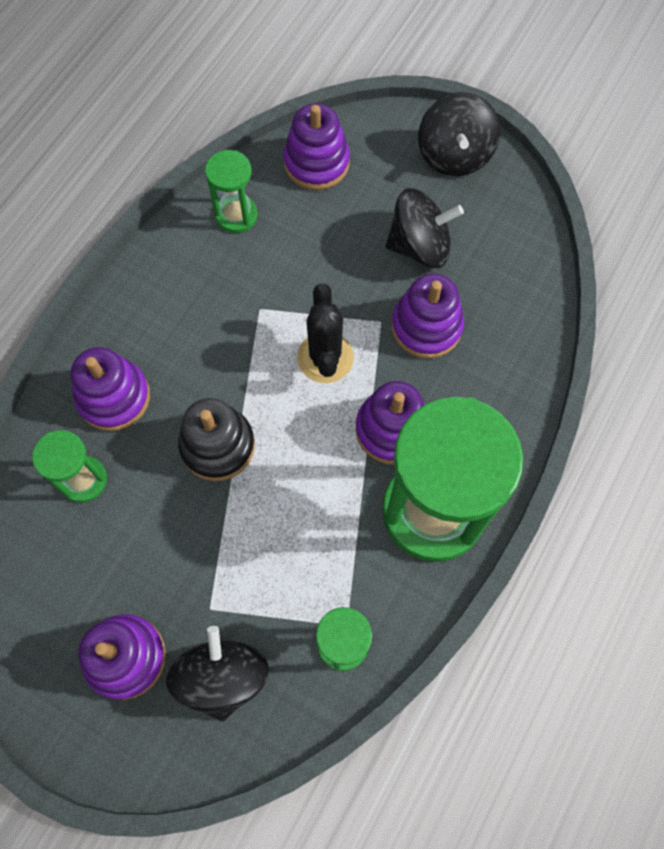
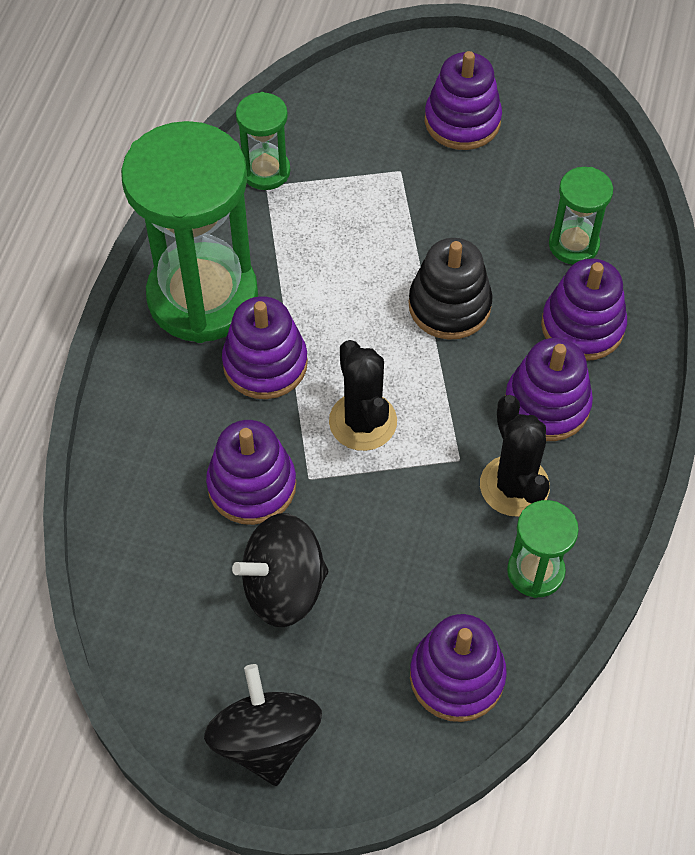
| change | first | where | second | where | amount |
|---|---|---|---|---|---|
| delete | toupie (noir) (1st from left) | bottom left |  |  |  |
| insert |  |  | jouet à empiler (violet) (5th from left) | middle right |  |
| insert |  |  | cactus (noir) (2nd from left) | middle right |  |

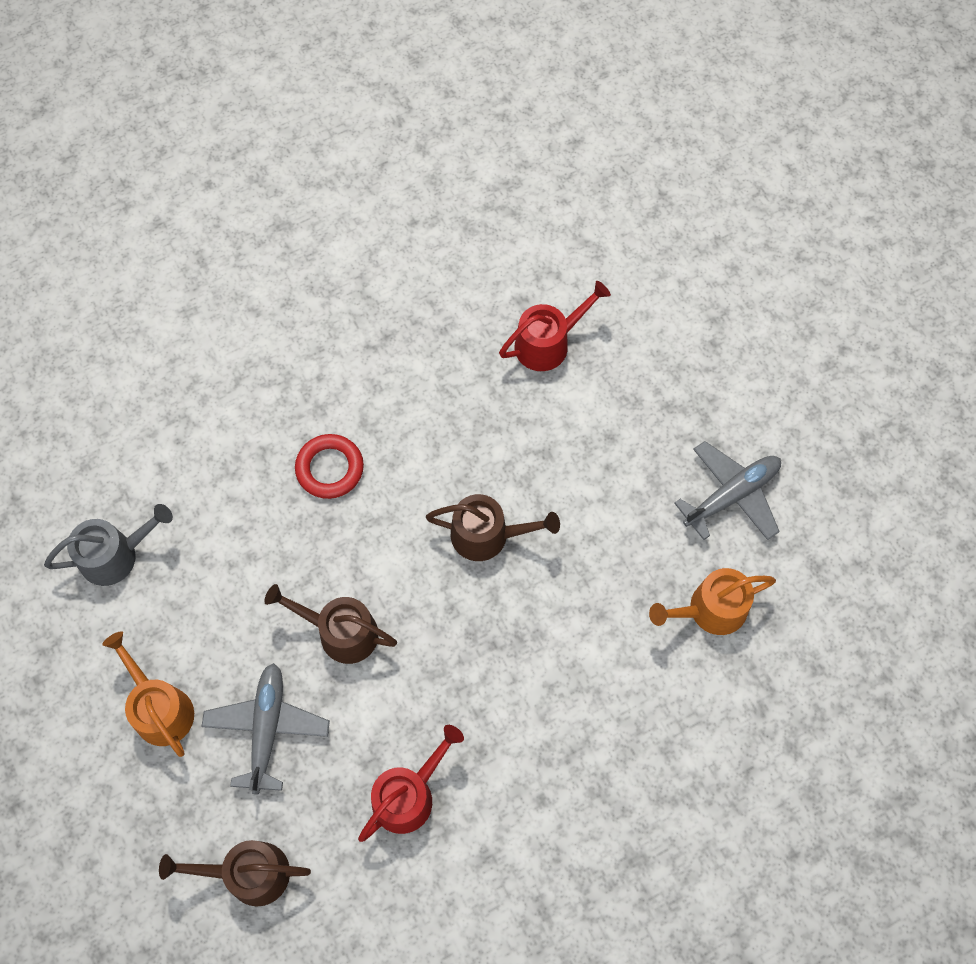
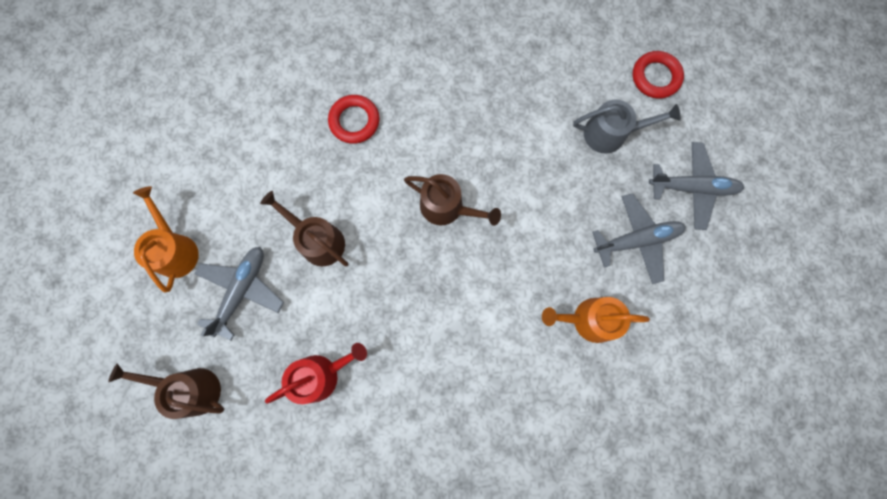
| change | first | where | second | where | amount |
|---|---|---|---|---|---|
| delete | arrosoir (rouge) (2nd from left) | centre |  |  |  |
| move | arrosoir (gris) | middle left |  | top right |  |
| insert |  |  | anneau (rouge) (2nd from left) | top right |  |
| insert |  |  | avion (gris) (3rd from left) | middle right |  |

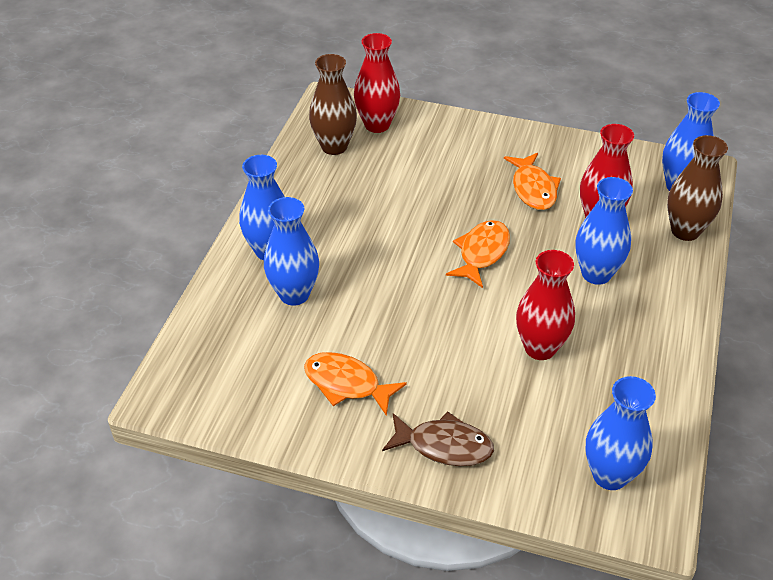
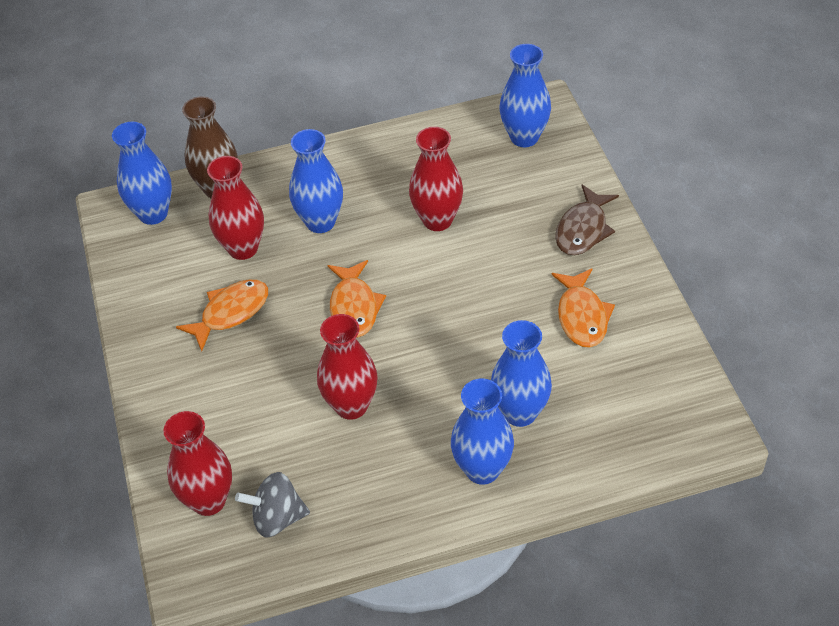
| change | first | where | second | where | amount |
|---|---|---|---|---|---|
| replace | vase (marron) (1st from left) | top centre | toupie (gris) | bottom left |  |
| rotate | poisson (orange) (2nd from left) | centre |  | centre | 90 degrees counterclockwise |
| rotate | poisson (marron) | bottom centre |  | middle right | 135 degrees counterclockwise |
| insert |  |  | vase (rouge) (3rd from left) | centre |  |

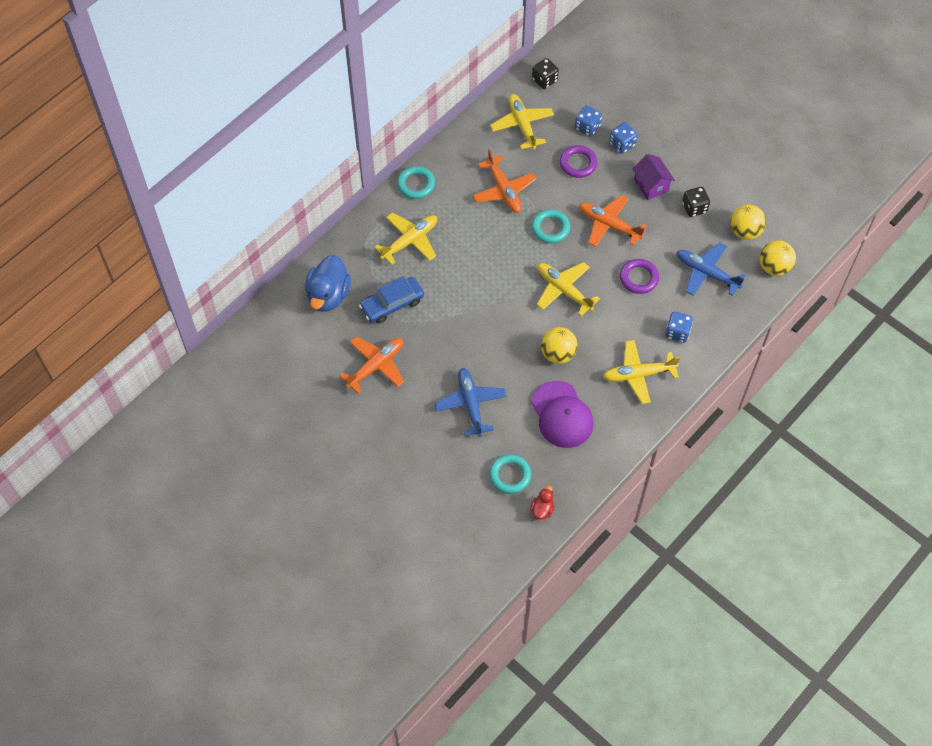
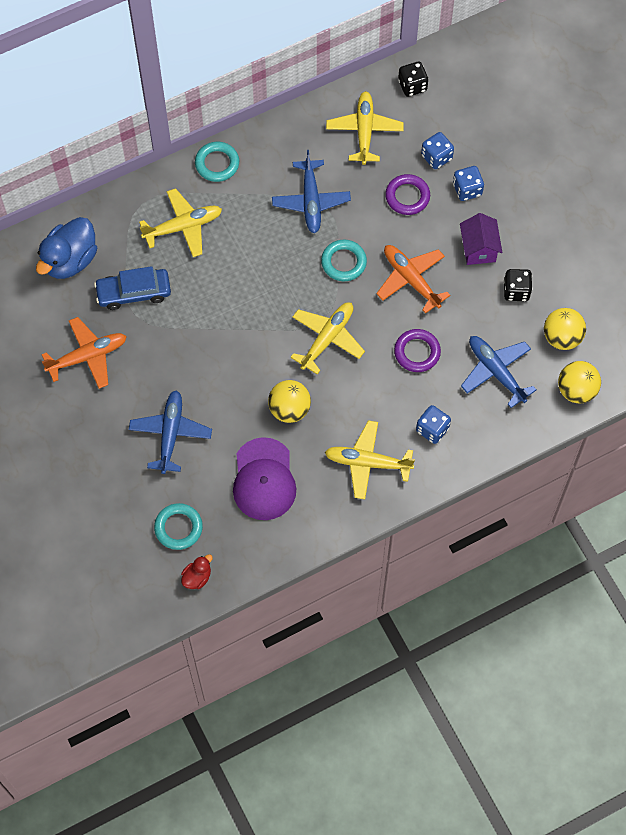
| change | first | where | second | where | amount |
|---|---|---|---|---|---|
| recolor | avion (orange) (2nd from left) | top centre | avion (bleu) (2nd from left) | top centre |  |
| rotate | avion (jaune) (3rd from left in the first image) | centre | avion (jaune) (2nd from left) | centre | 60 degrees clockwise |

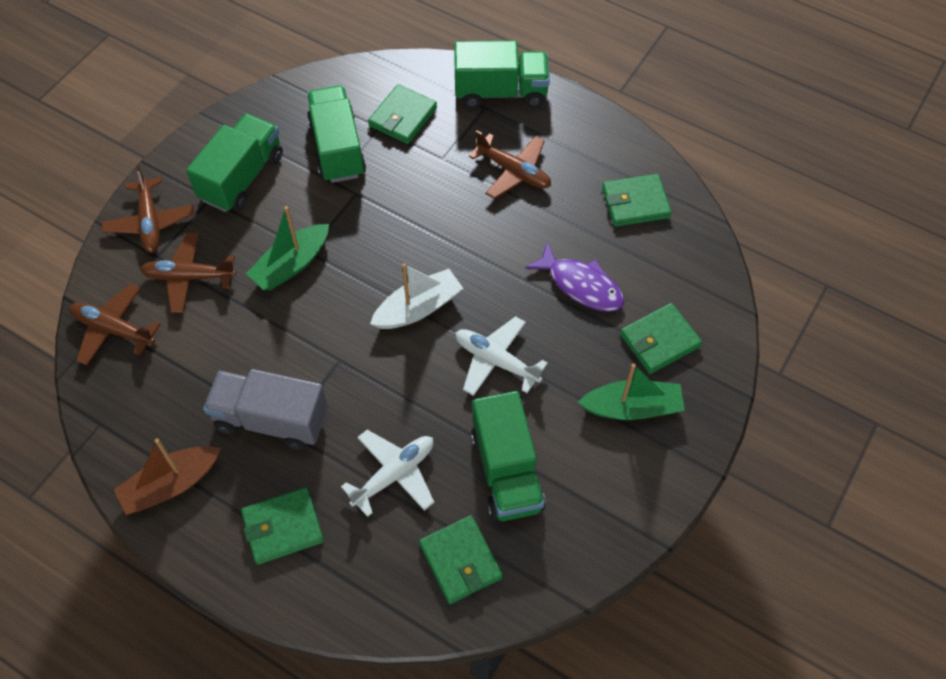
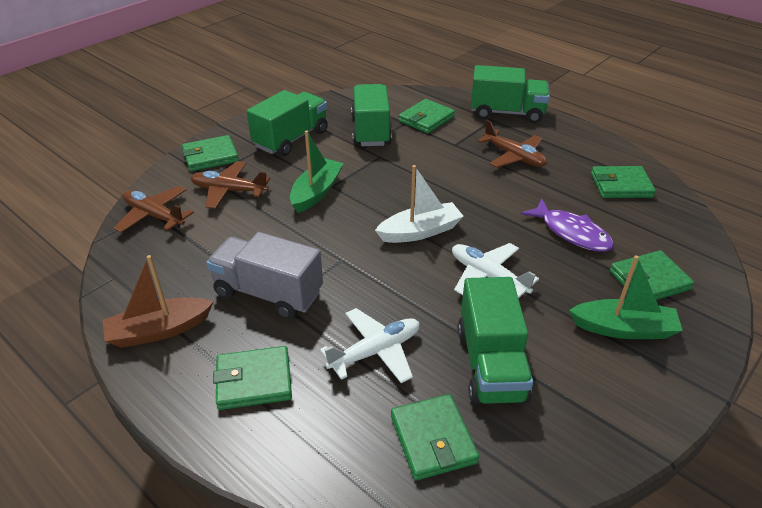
| change | first | where | second | where | amount |
|---|---|---|---|---|---|
| replace | avion (marron) (2nd from left) | top left | portefeuille (vert) (1st from left) | top left |  |
| rotate | bateau (vert) (1st from left) | middle left |  | centre | 150 degrees clockwise |

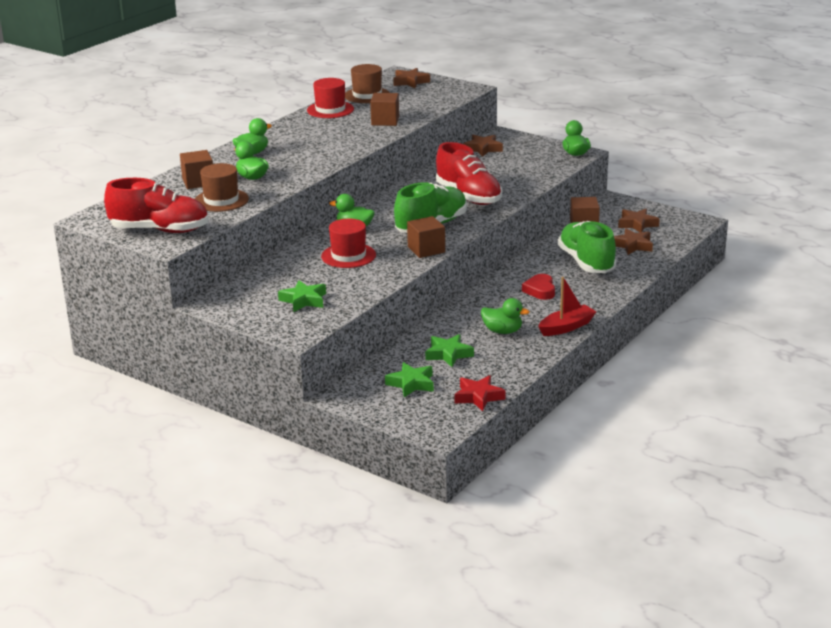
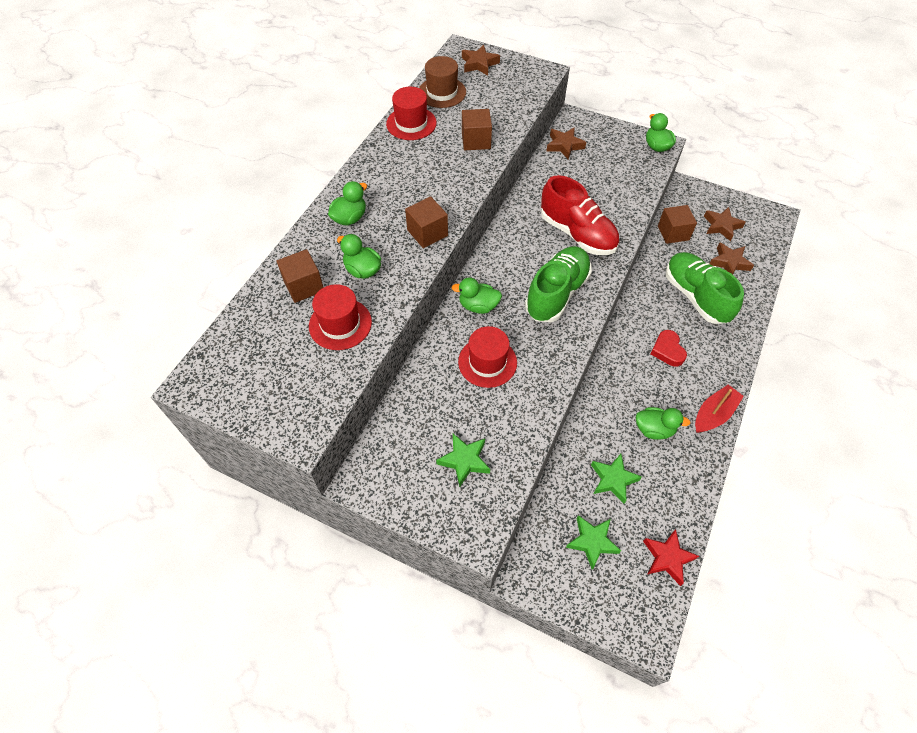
| change | first | where | second | where | amount |
|---|---|---|---|---|---|
| recolor | chapeau (marron) (1st from left) | top left | chapeau (rouge) (1st from left) | centre |  |
| delete | chaussure (rouge) (1st from left) | top left |  |  |  |
| move | cube (marron) (3rd from left in the first image) | centre | cube (marron) (2nd from left) | top centre |  |

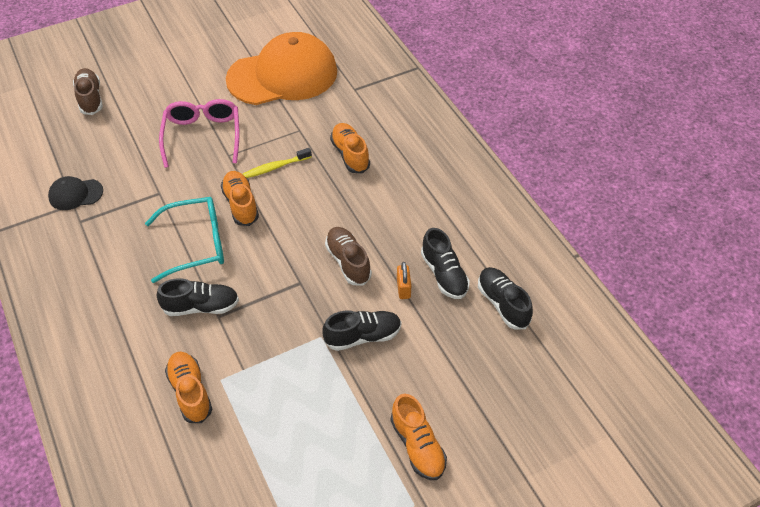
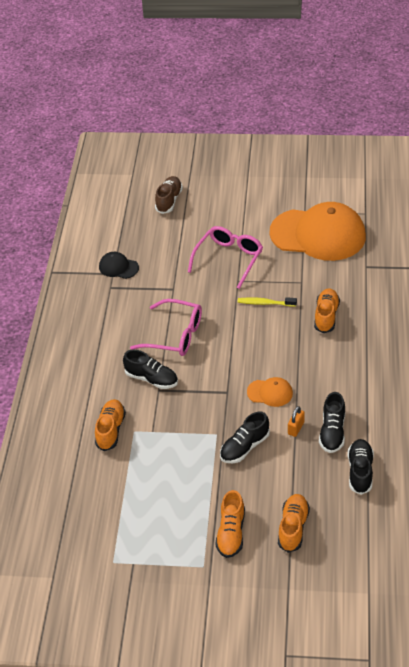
| change | first | where | second | where | amount |
|---|---|---|---|---|---|
| move | chaussure (orange) (2nd from left in the first image) | middle left | chaussure (orange) (3rd from left) | bottom right |  |
| recolor | lunettes (turquoise) | middle left | lunettes (rose) (1st from left) | centre |  |
| replace | chaussure (marron) (2nd from left) | centre | casquette (orange) (1st from left) | centre |  |
| rotate | chaussure (noir) (2nd from left) | centre |  | centre | 120 degrees clockwise |

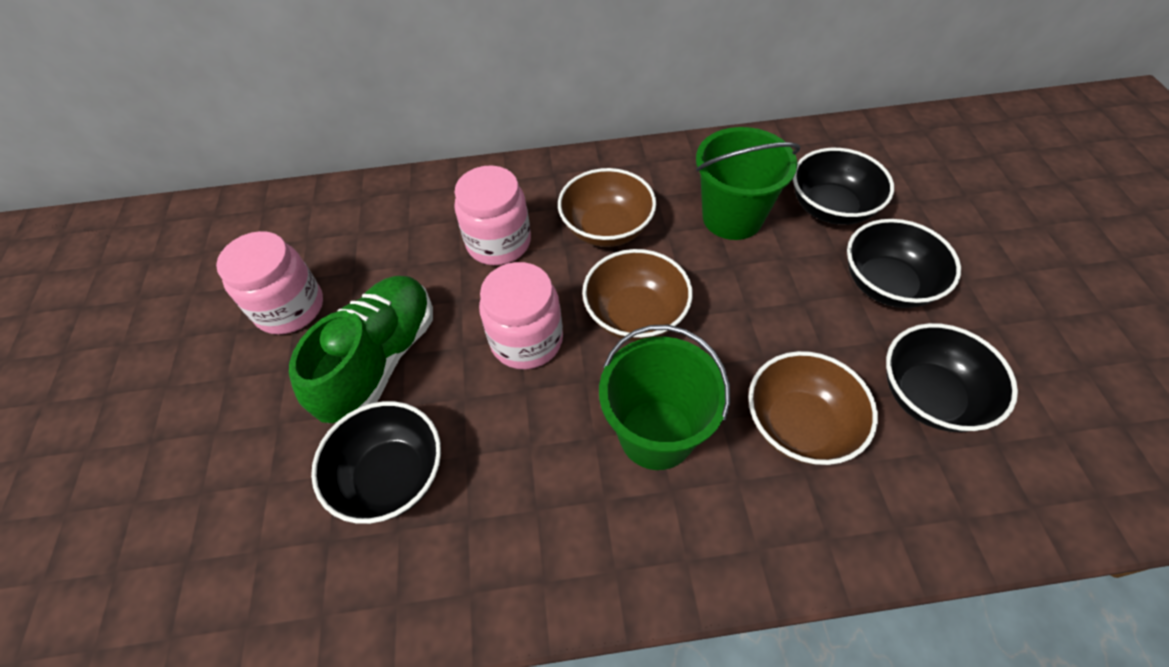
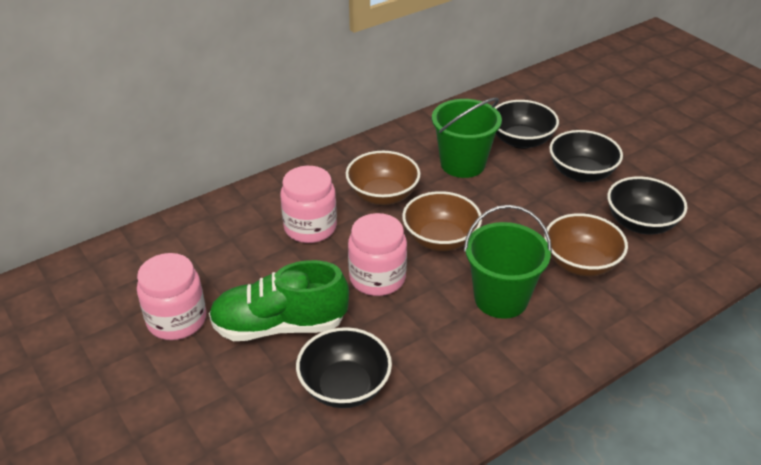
| change | first | where | second | where | amount |
|---|---|---|---|---|---|
| rotate | chaussure (vert) | middle left |  | centre | 90 degrees counterclockwise |

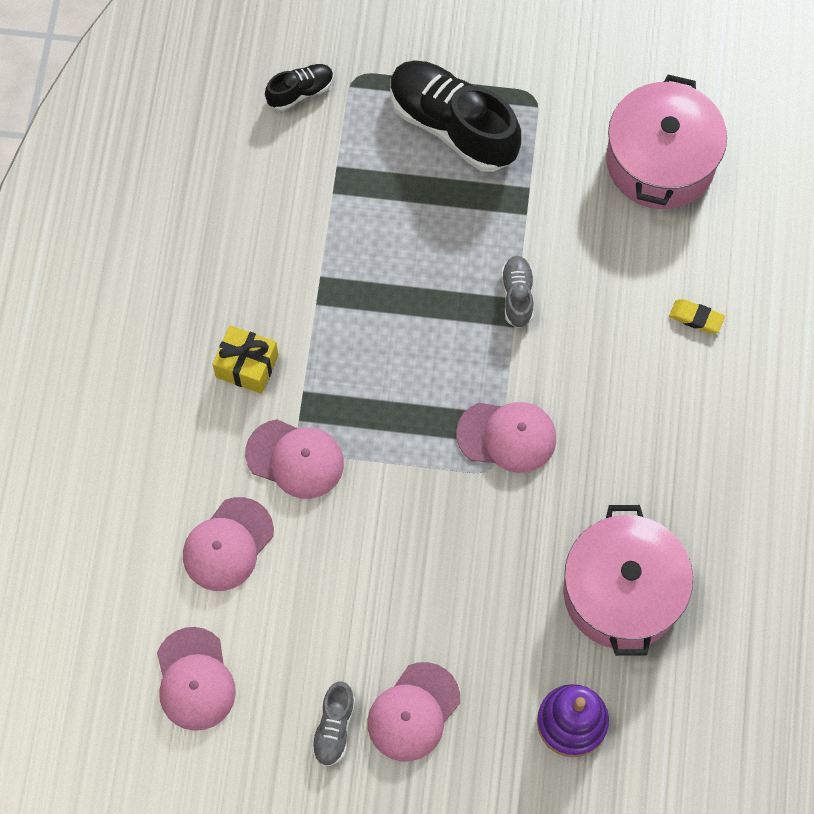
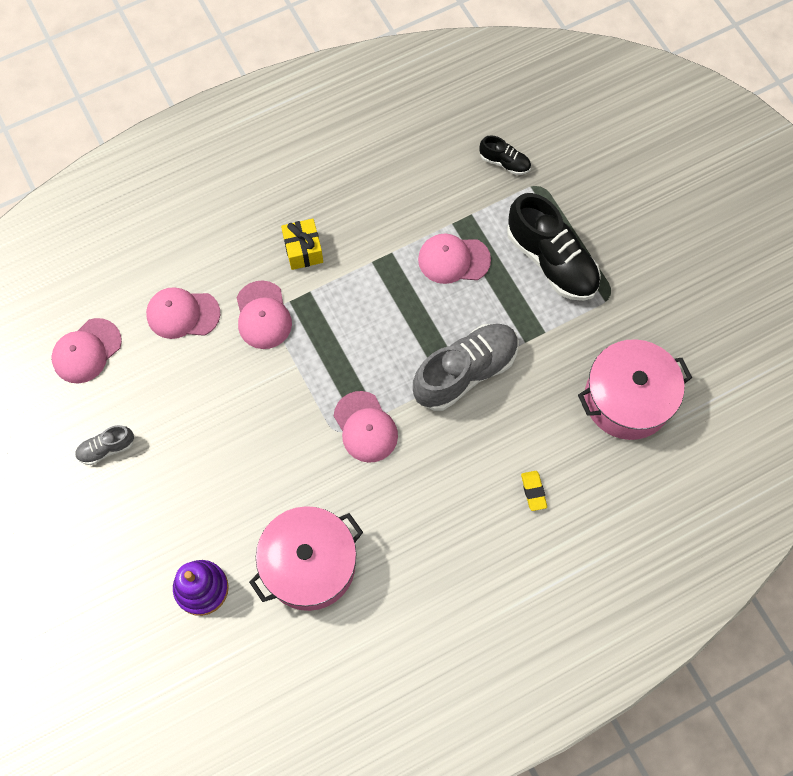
| change | first | where | second | where | amount |
|---|---|---|---|---|---|
| rotate | chaussure (noir) (2nd from left) | top centre |  | top right | 135 degrees clockwise |
| resize | chaussure (gris) (2nd from left) | centre |  | centre | x2.08 |
| move | casquette (rose) (4th from left in the first image) | bottom centre | casquette (rose) (5th from left) | centre |  |

